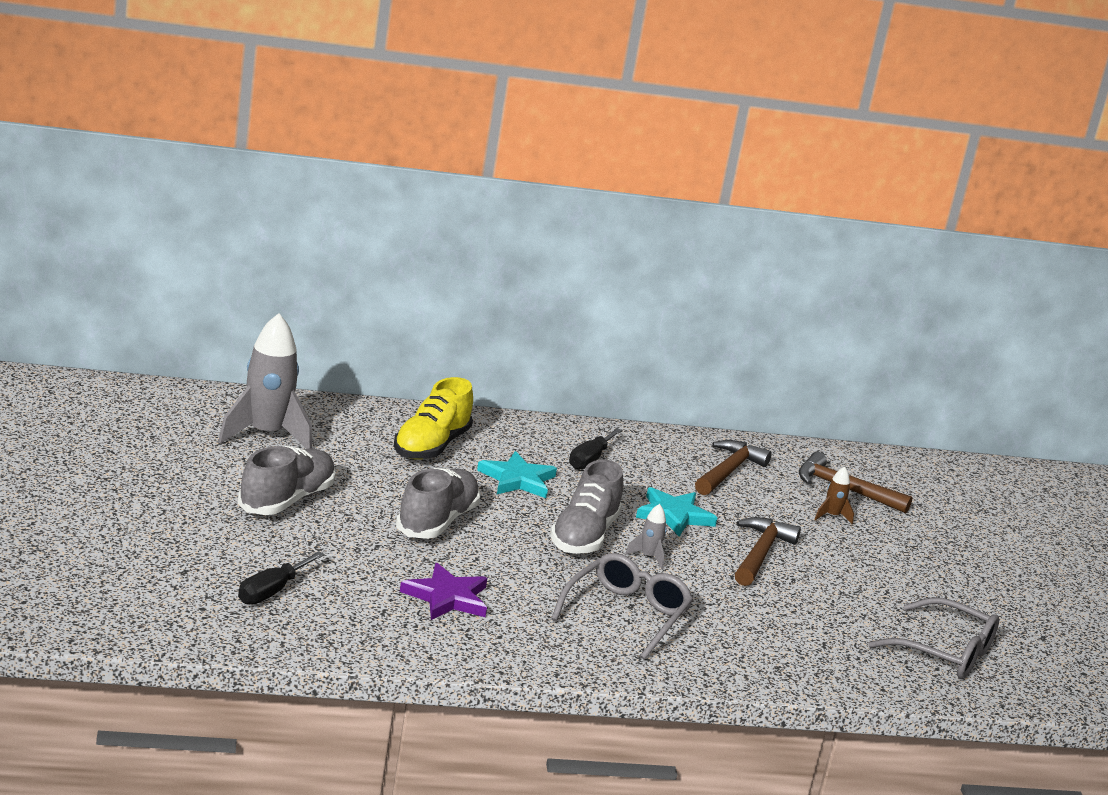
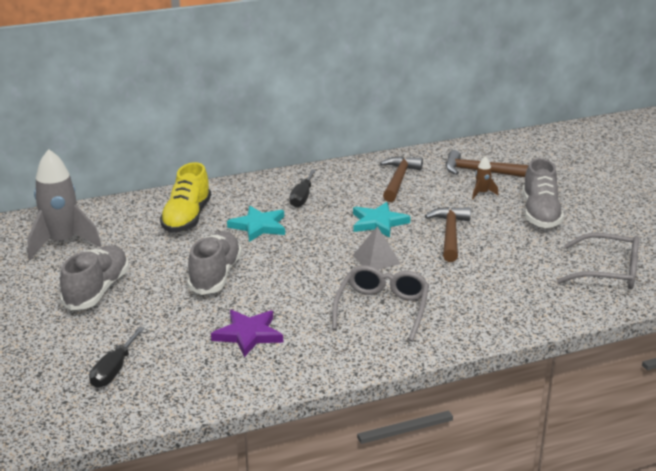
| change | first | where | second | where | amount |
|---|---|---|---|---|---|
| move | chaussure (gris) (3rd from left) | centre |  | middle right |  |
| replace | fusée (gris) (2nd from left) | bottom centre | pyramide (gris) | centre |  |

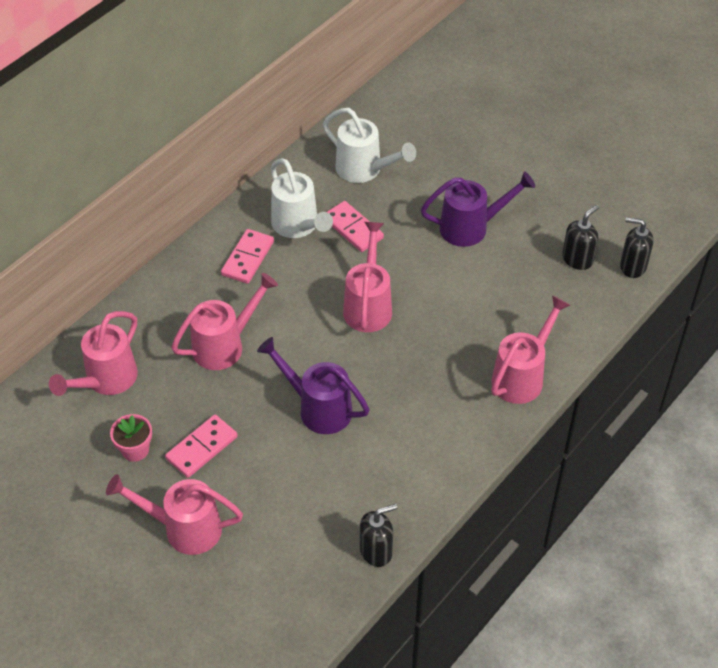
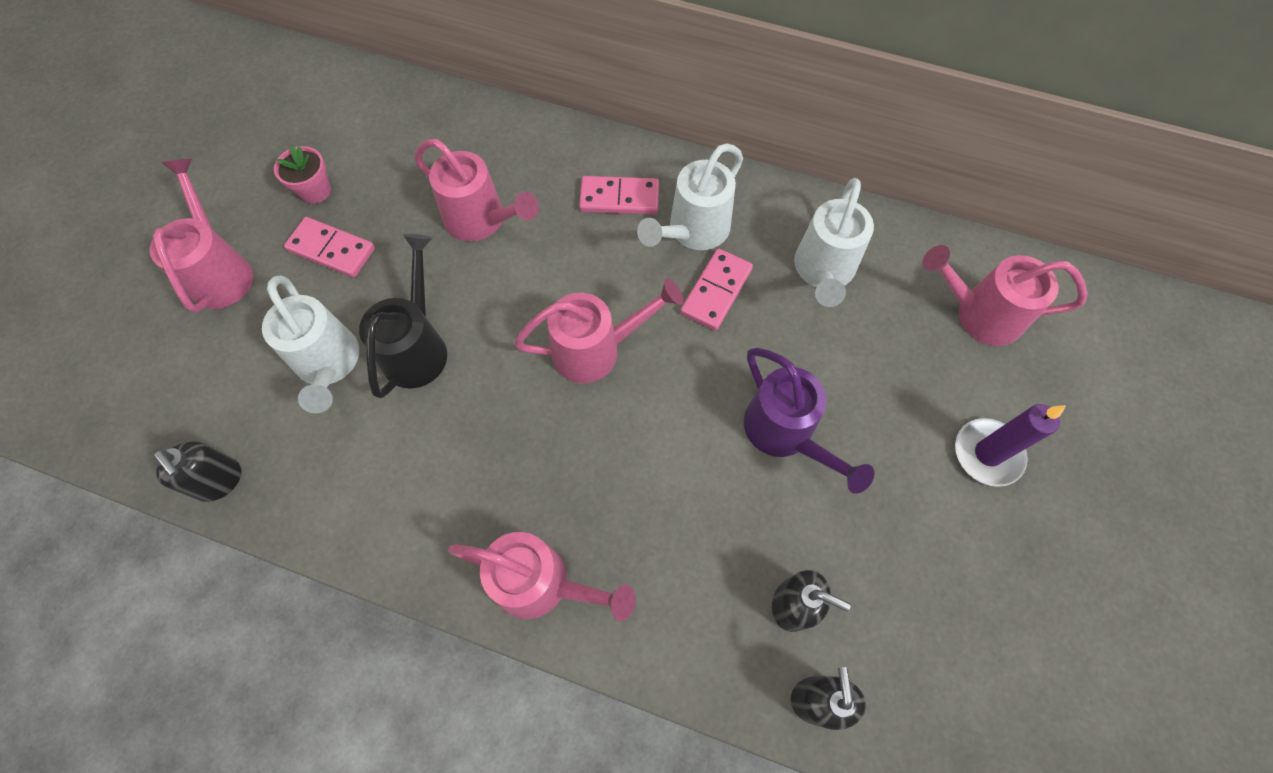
| change | first | where | second | where | amount |
|---|---|---|---|---|---|
| move | arrosoir (rose) (1st from left in the first image) | middle left | arrosoir (rose) (5th from left) | middle right |  |
| recolor | arrosoir (violet) (1st from left) | centre | arrosoir (noir) | middle left |  |
| insert |  |  | arrosoir (blanc) (1st from left) | middle left |  |
| insert |  |  | bougie (violet) | middle right |  |

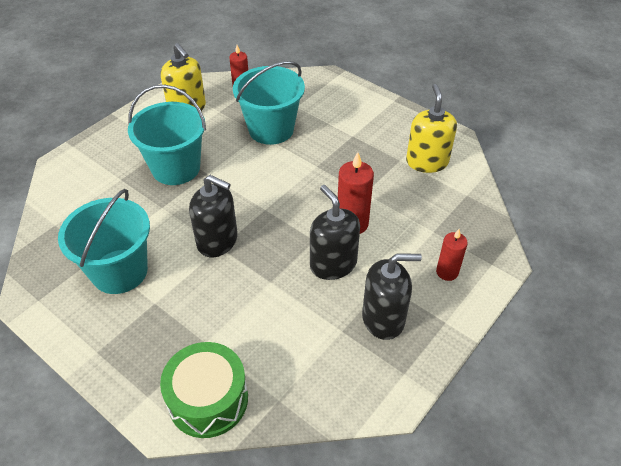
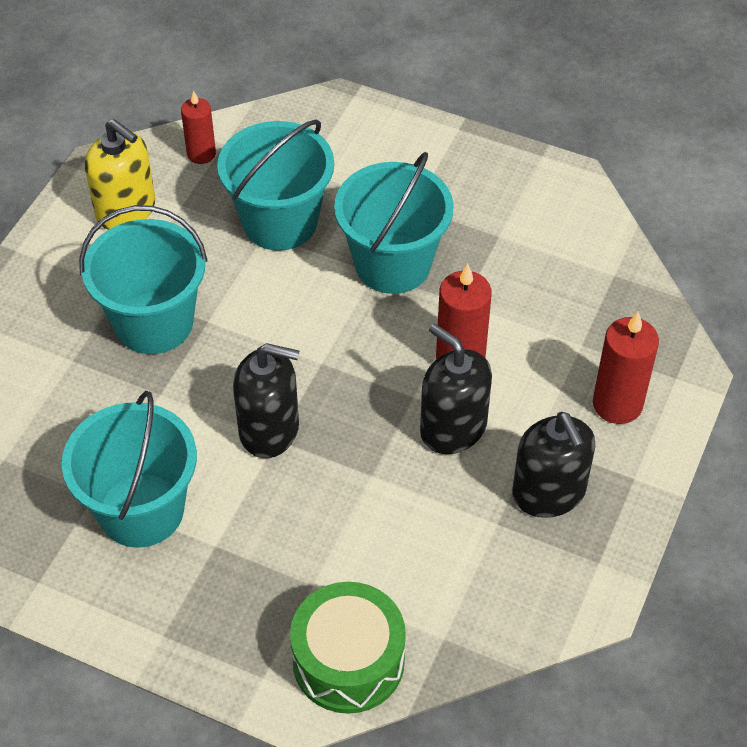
| change | first | where | second | where | amount |
|---|---|---|---|---|---|
| delete | distributeur de savon (jaune) (2nd from left) | top right |  |  |  |
| resize | bougie (rouge) (3rd from left) | middle right |  | middle right | x1.54 |
| rotate | distributeur de savon (noir) (3rd from left) | centre |  | middle right | 90 degrees clockwise |
| insert |  |  | seau (turquoise) (4th from left) | top centre |  |

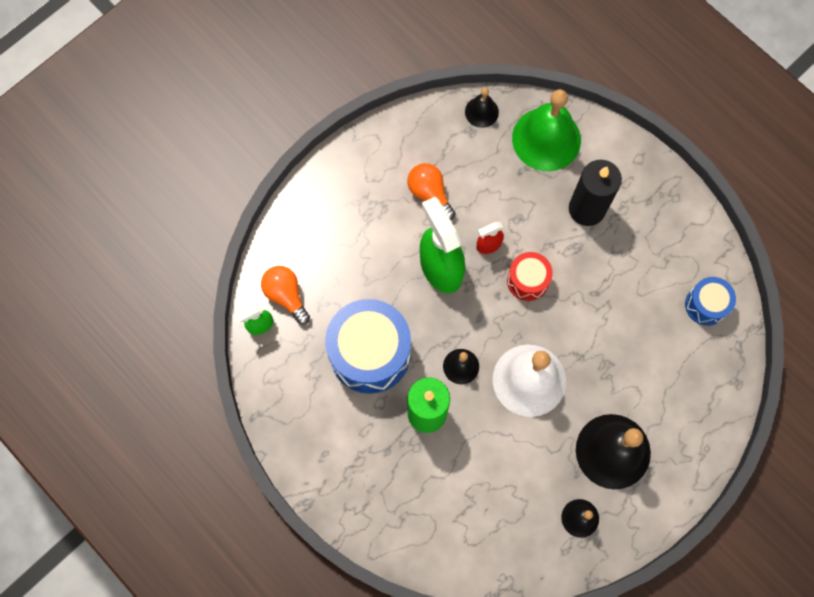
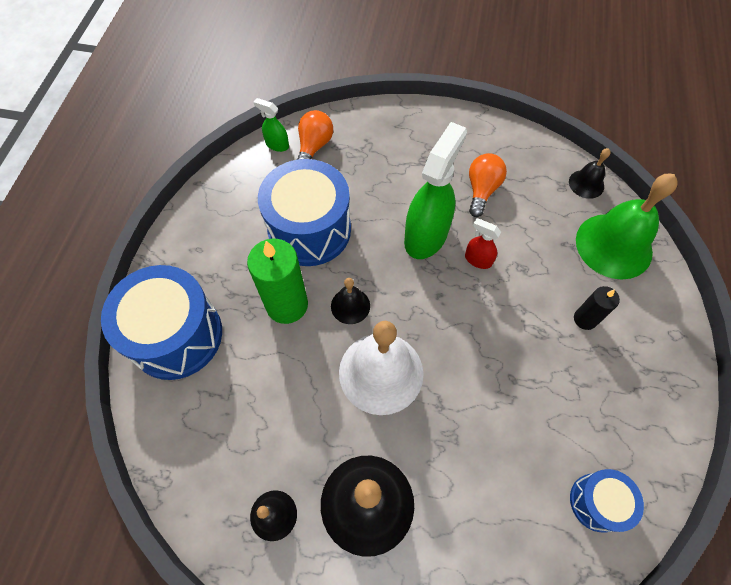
| change | first | where | second | where | amount |
|---|---|---|---|---|---|
| resize | bougie (noir) | top right |  | middle right | x0.55 |
| delete | tambour (rouge) | centre |  |  |  |
| insert |  |  | tambour (bleu) (1st from left) | middle left |  |

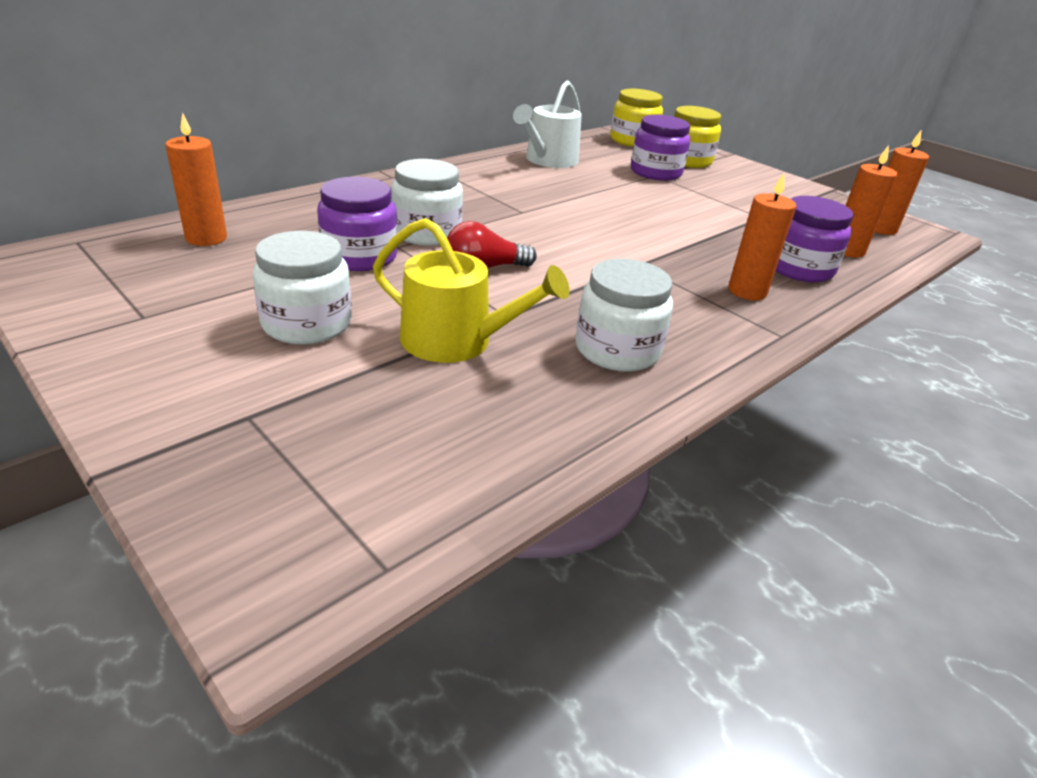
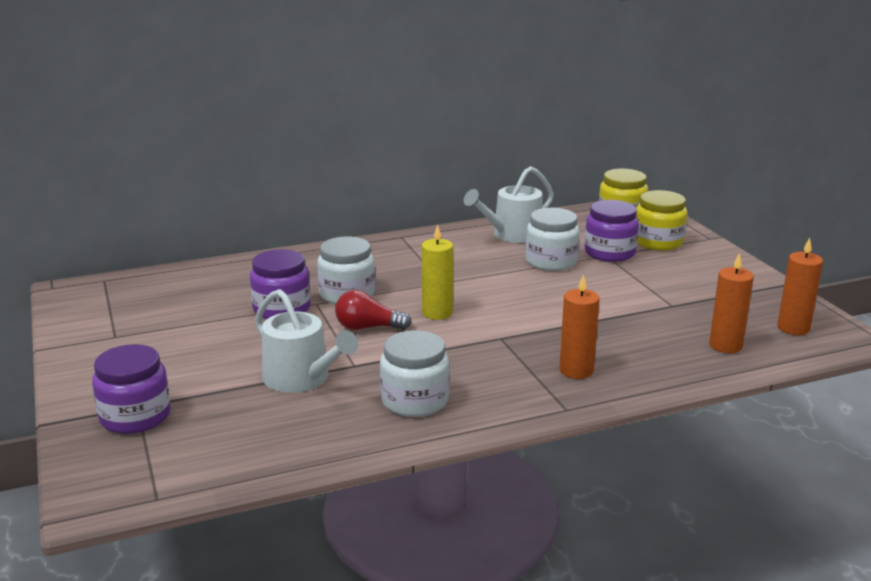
| change | first | where | second | where | amount |
|---|---|---|---|---|---|
| delete | bougie (orange) (1st from left) | top left |  |  |  |
| move | bocal (violet) (3rd from left in the first image) | top right | bocal (violet) (1st from left) | bottom left |  |
| recolor | arrosoir (jaune) | centre | arrosoir (blanc) (1st from left) | centre |  |
| move | bocal (blanc) (1st from left in the first image) | middle left | bocal (blanc) (3rd from left) | centre |  |
| insert |  |  | bougie (jaune) | centre |  |

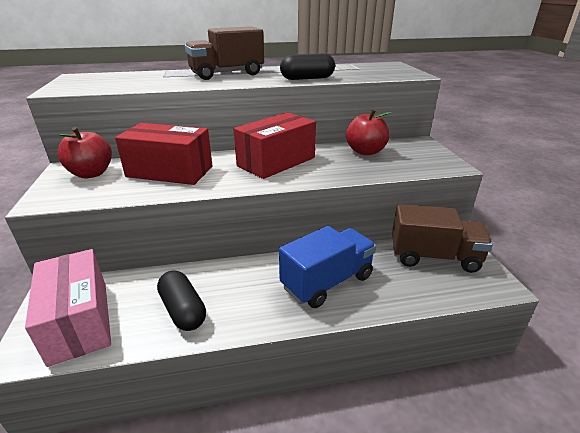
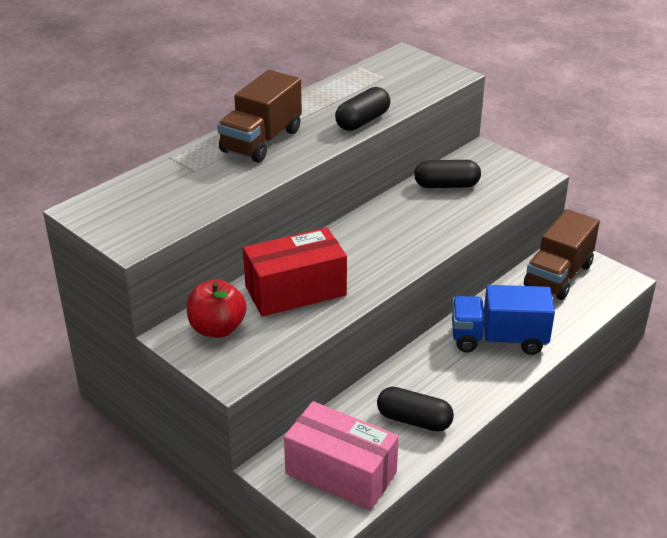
| change | first | where | second | where | amount |
|---|---|---|---|---|---|
| replace | pomme (rouge) (2nd from left) | top centre | gélule (noir) (3rd from left) | top right |  |
| delete | boîte (rouge) (2nd from left) | centre |  |  |  |
| rotate | camion (marron) (2nd from left) | middle right |  | middle right | 150 degrees clockwise |
| rotate | camion (bleu) | centre |  | middle right | 105 degrees counterclockwise |

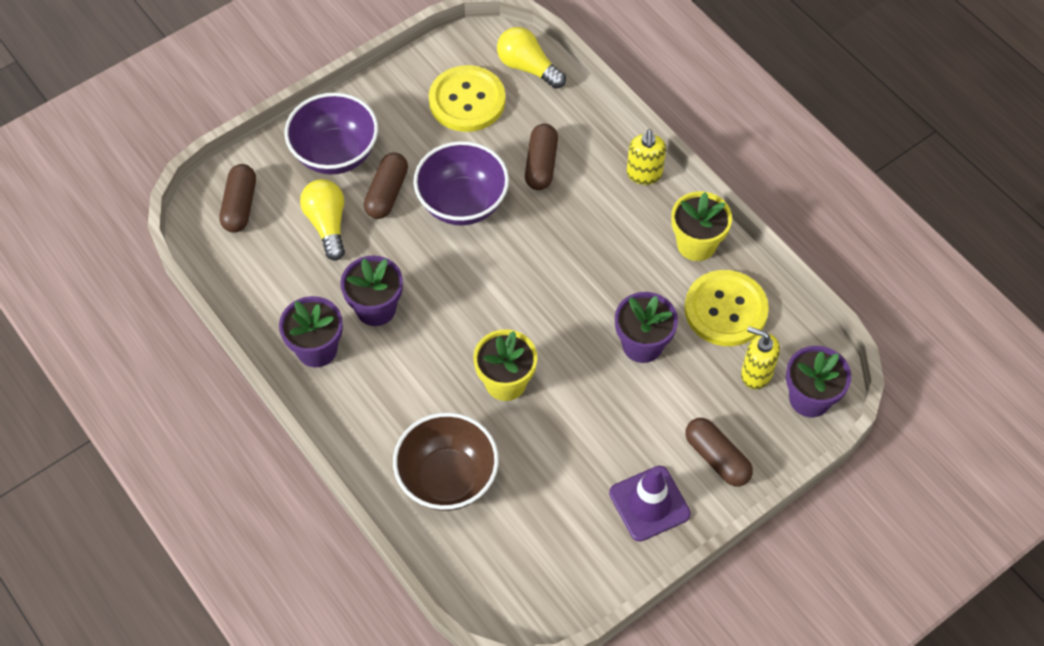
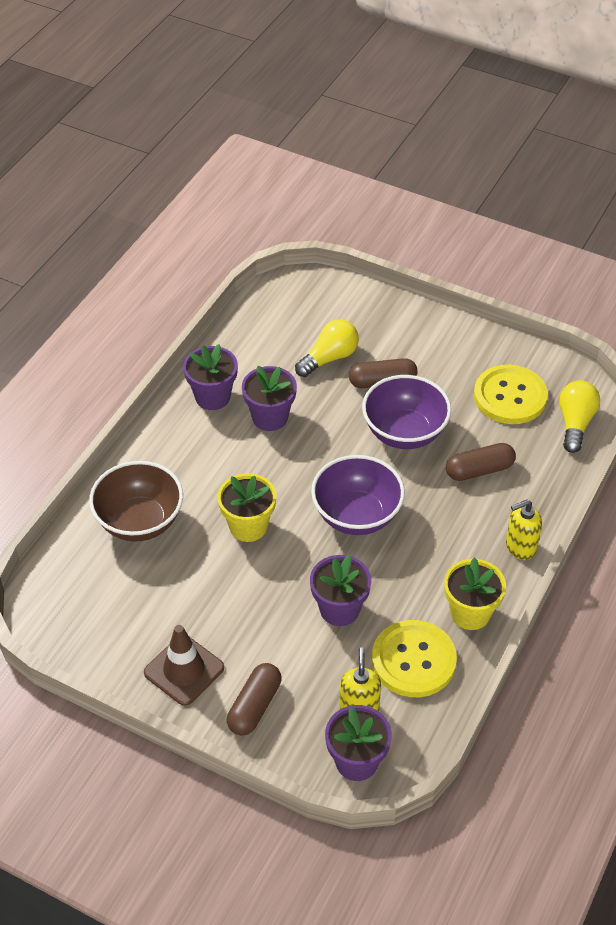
| change | first | where | second | where | amount |
|---|---|---|---|---|---|
| move | bol (violet) (1st from left) | top left |  | centre |  |
| delete | gélule (marron) (1st from left) | top left |  |  |  |
| recolor | cône de chantier (violet) | bottom centre | cône de chantier (marron) | bottom left |  |

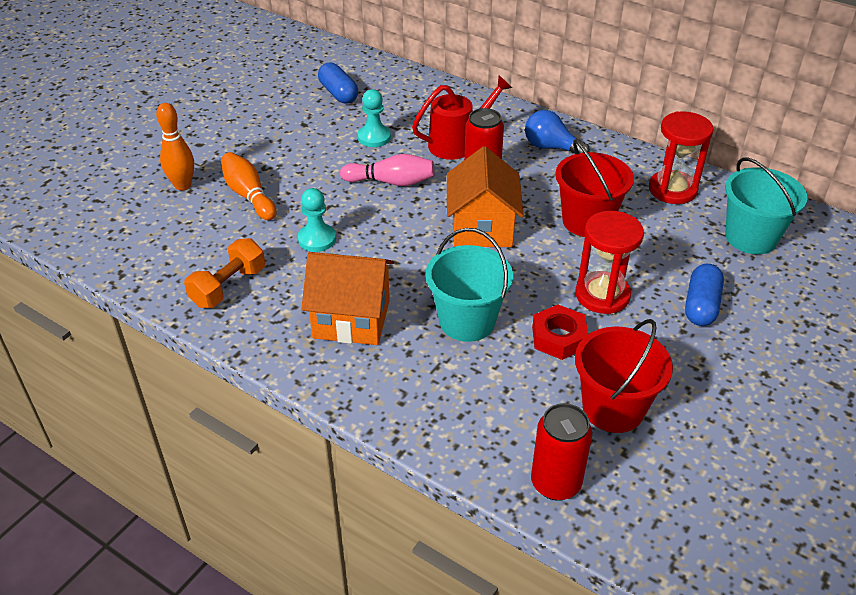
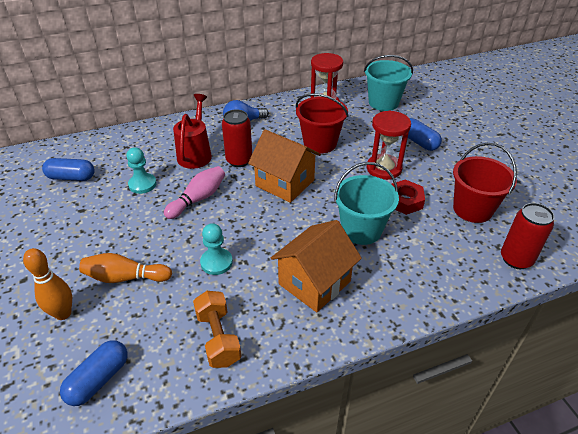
| change | first | where | second | where | amount |
|---|---|---|---|---|---|
| insert |  |  | gélule (bleu) (2nd from left) | bottom left |  |

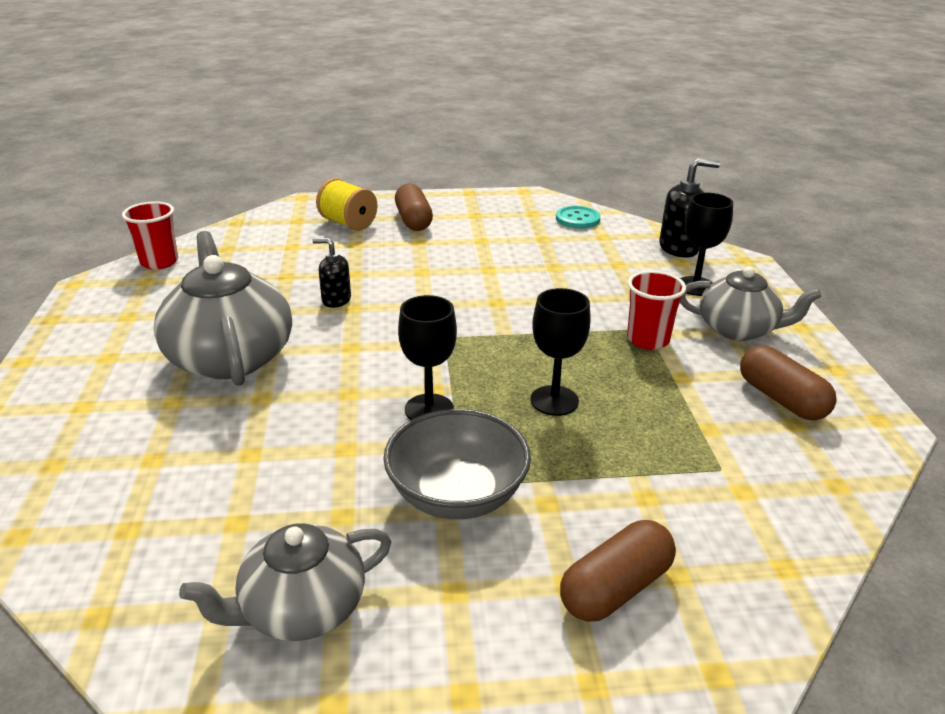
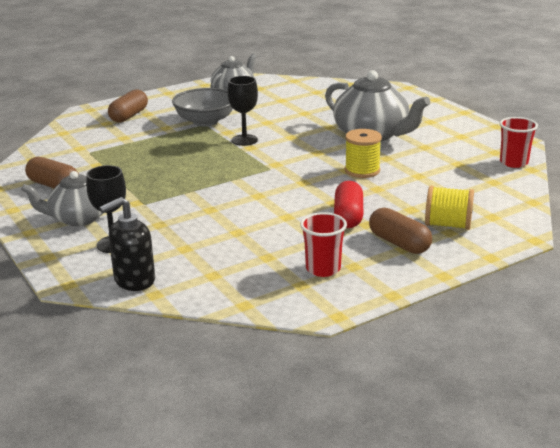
| change | first | where | second | where | amount |
|---|---|---|---|---|---|
| delete | bouton (turquoise) | top centre |  |  |  |
| replace | distributeur de savon (noir) (1st from left) | centre | bobine (jaune) (1st from left) | centre |  |
| move | gobelet (rouge) (2nd from left in the first image) | middle right | gobelet (rouge) (1st from left) | centre |  |
| delete | verre à pied (noir) (2nd from left) | centre |  |  |  |
| insert |  |  | gélule (rouge) | centre |  |

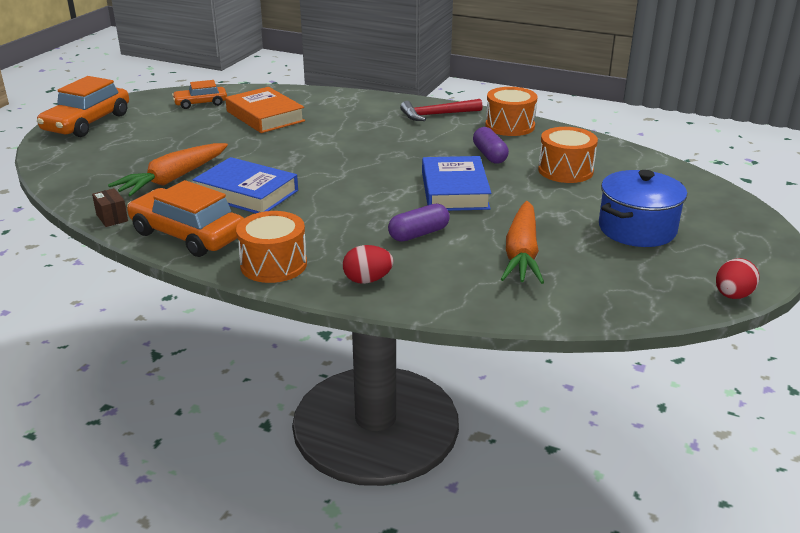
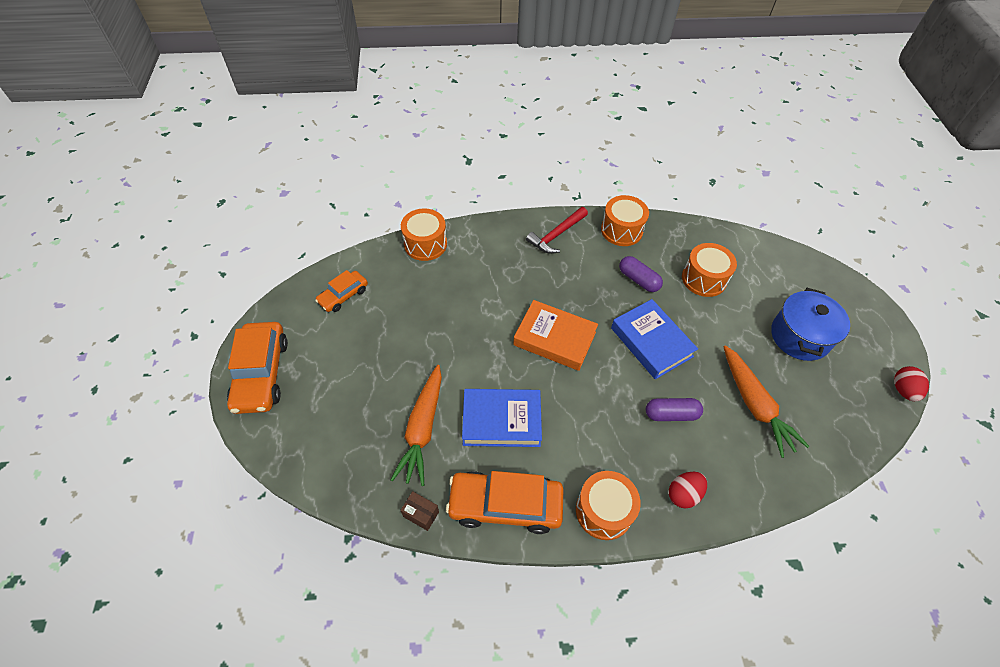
| change | first | where | second | where | amount |
|---|---|---|---|---|---|
| move | livre (orange) | top left |  | centre |  |
| rotate | gélule (violet) (1st from left in the first image) | centre | gélule (violet) (2nd from left) | middle right | 60 degrees clockwise |
| insert |  |  | tambour (orange) (1st from left) | centre |  |

